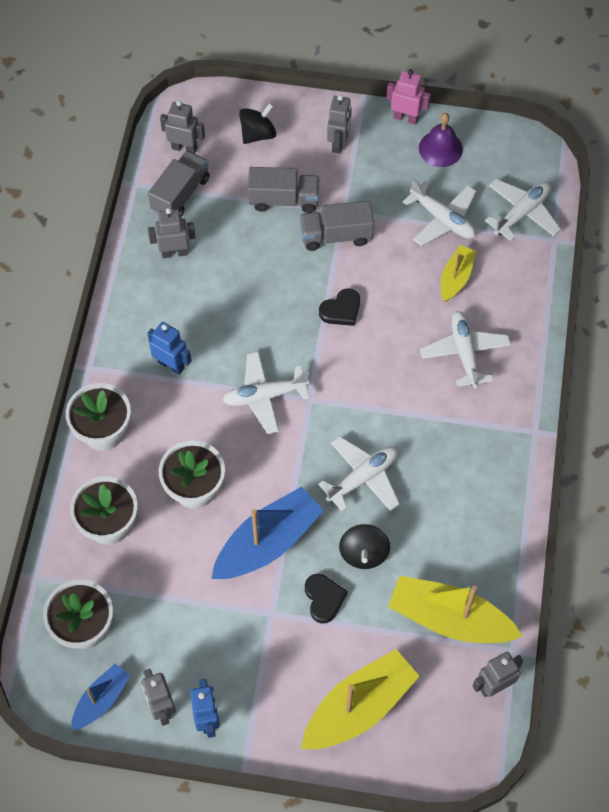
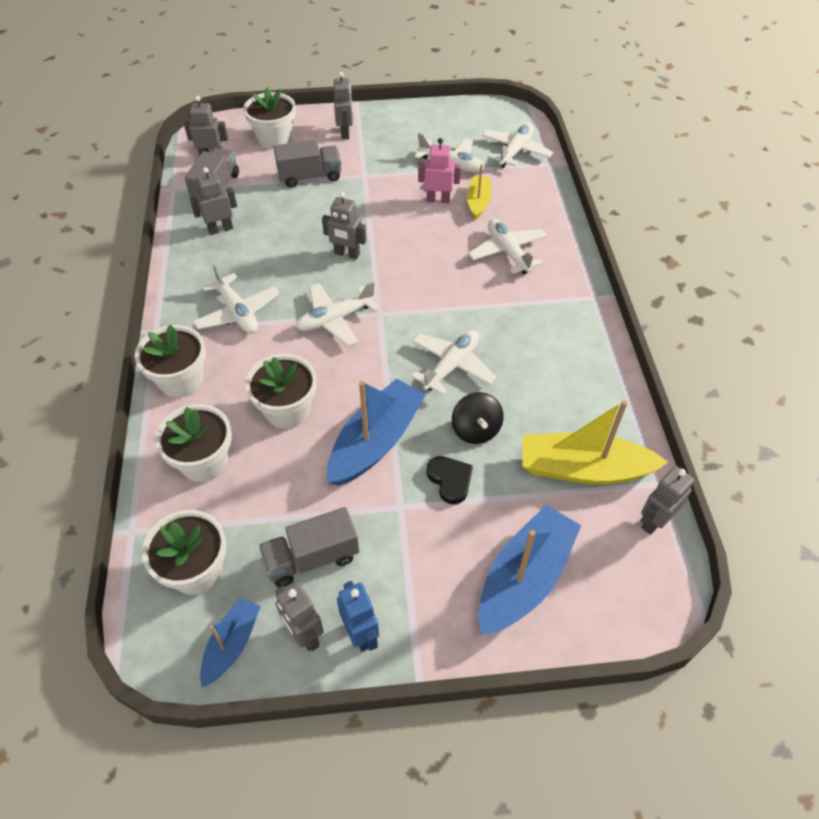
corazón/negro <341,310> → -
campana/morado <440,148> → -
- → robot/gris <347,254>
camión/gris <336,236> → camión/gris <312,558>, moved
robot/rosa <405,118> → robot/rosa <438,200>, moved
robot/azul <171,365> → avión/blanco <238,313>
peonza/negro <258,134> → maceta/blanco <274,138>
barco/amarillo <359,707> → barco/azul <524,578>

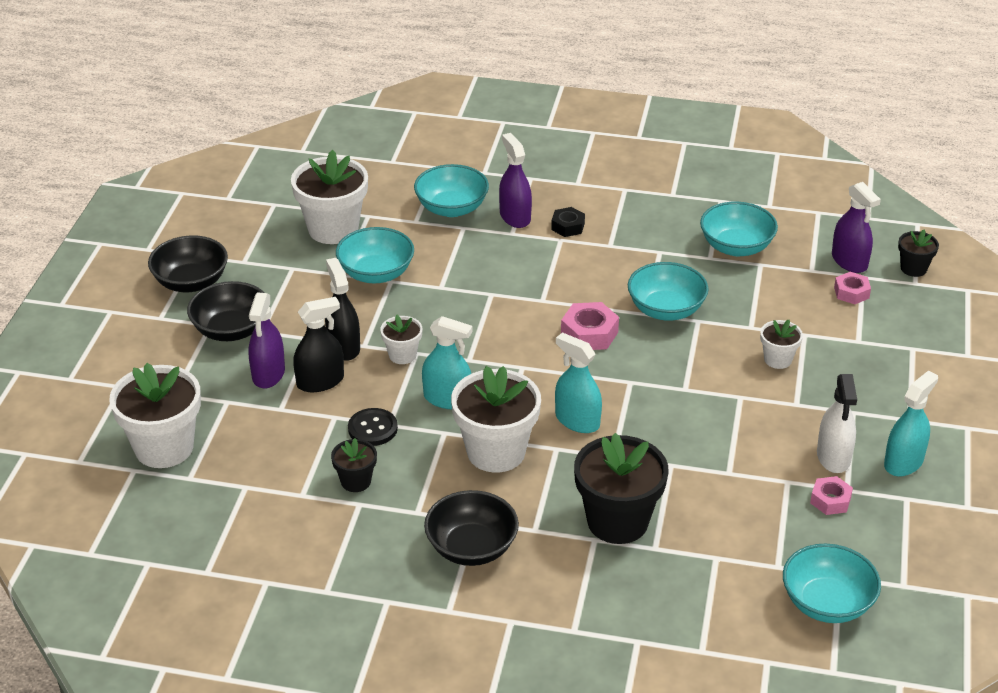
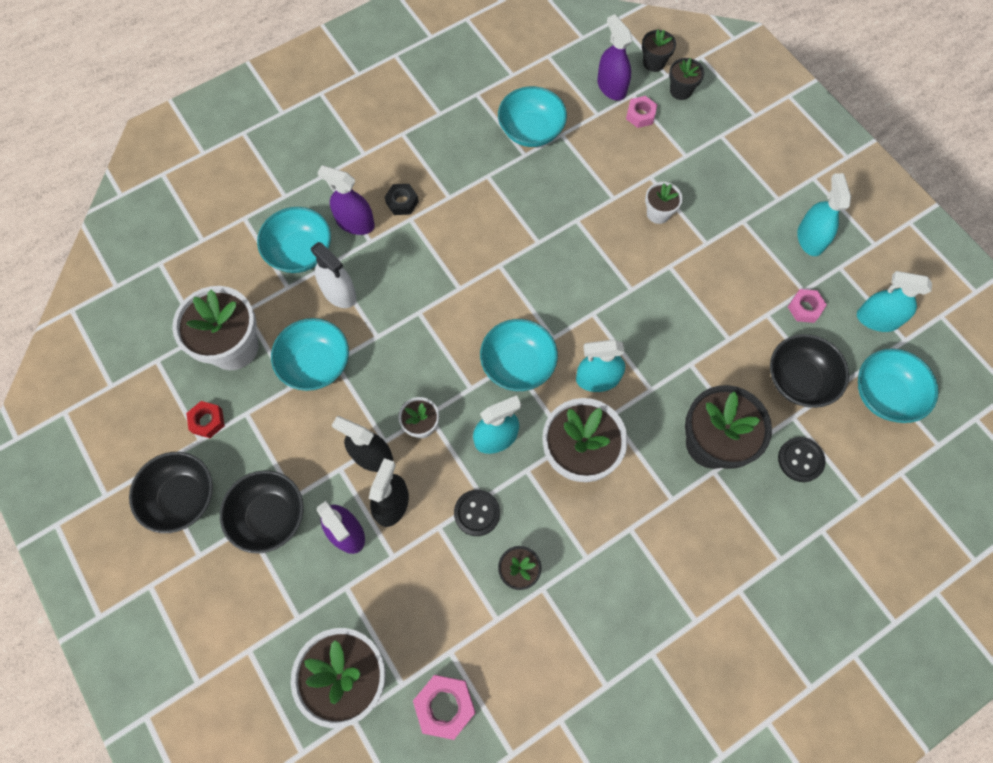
- → tuerca/rojo <207,421>
- → maceta/negro <680,90>
- → botón/negro <800,460>
- → pulverizador/turquesa <877,319>
cuenco/negro <471,548> → cuenco/negro <799,380>, moved
tuerca/rosa <589,333> → tuerca/rosa <445,706>, moved
cuenco/turquesa <666,310> → cuenco/turquesa <518,364>, moved
pulverizador/blanco <833,457> → pulverizador/blanco <339,292>, moved
pulverizador/morado <849,261> → pulverizador/morado <611,87>, 135 degrees counterclockwise

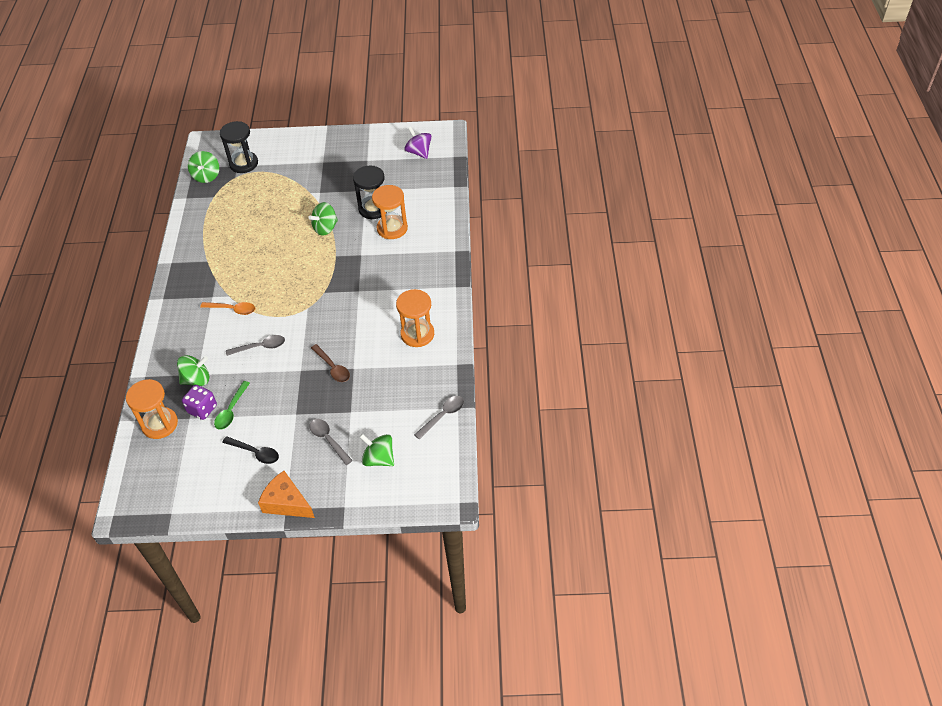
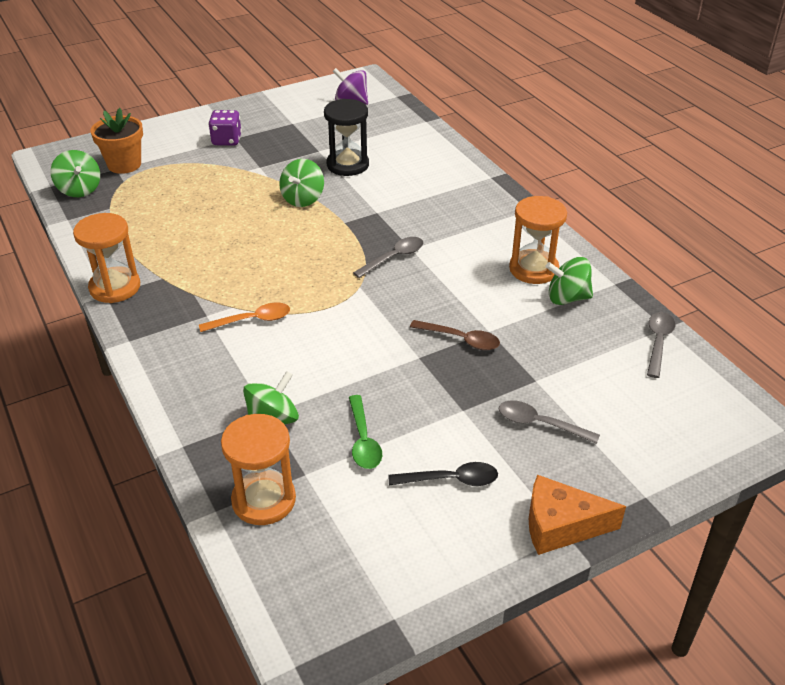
dado/morado <202,409> → dado/morado <226,140>, moved
cuchara/gris <260,347> → cuchara/gris <393,258>, moved
peonza/verde <379,459> → peonza/verde <567,298>, moved
reloj de arena/naranja <392,228> → reloj de arena/naranja <115,287>, moved
reloj de arena/negro <243,164> → maceta/naranja <124,164>

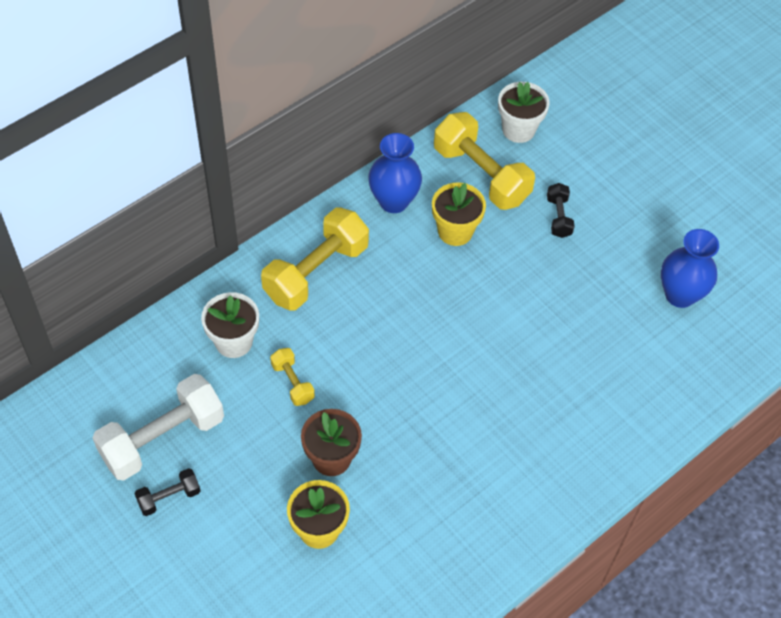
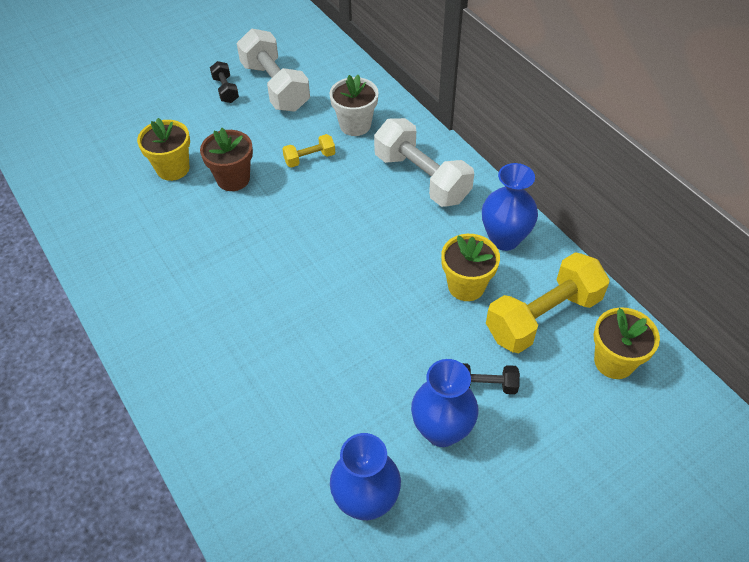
- → florero/azul <441,430>
mancuerna/amarillo <316,272> → mancuerna/blanco <422,178>
maceta/blanco <518,129> → maceta/amarillo <614,361>

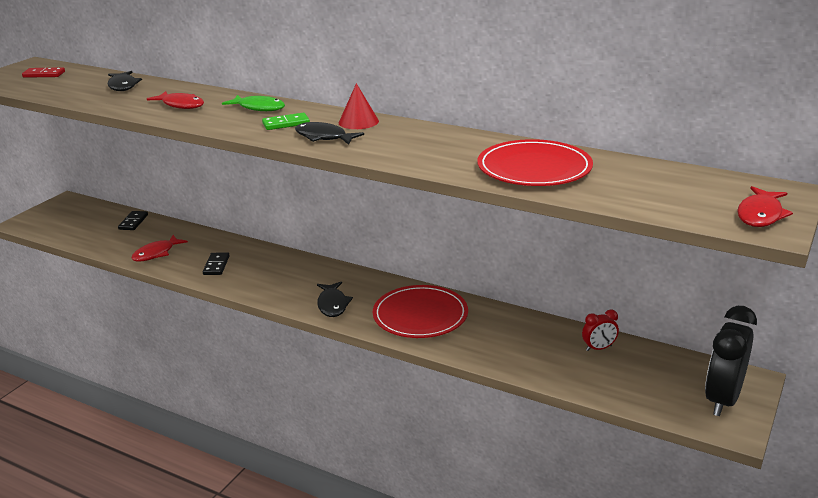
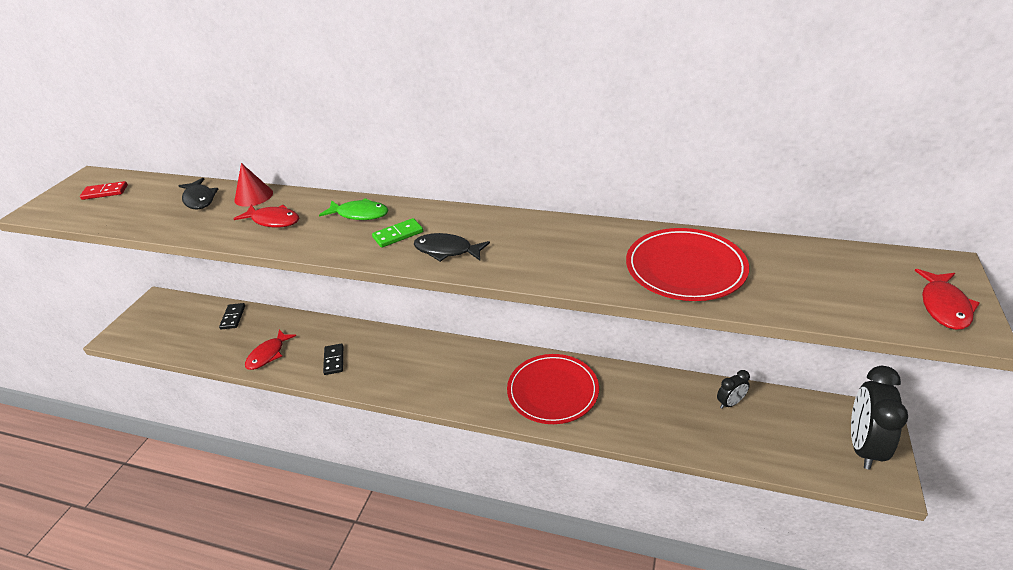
pez/negro <332,304> → -
cono/rojo <358,122> → cono/rojo <253,196>, moved
despertador/rojo <598,348> → despertador/negro <730,403>

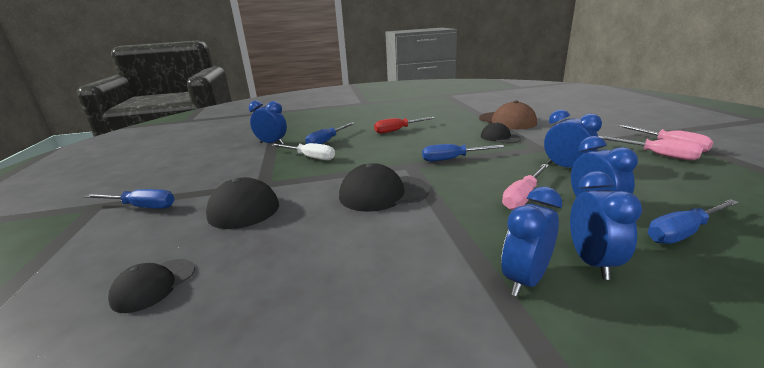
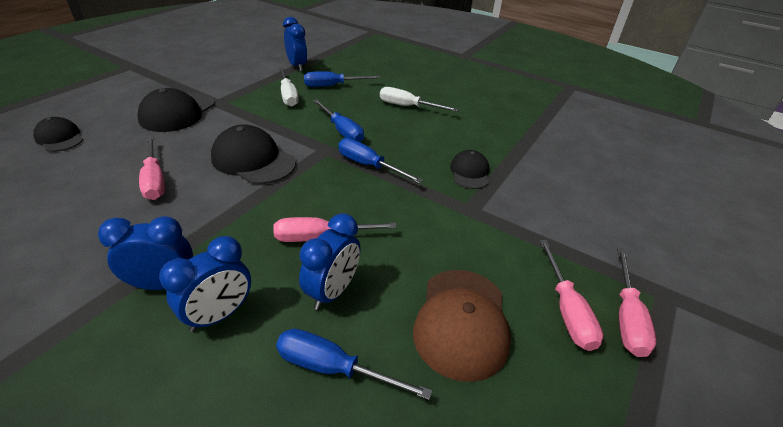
despertador/azul <566,167> → -
- → destornillador/rosa <155,180>
destornillador/azul <141,207> → destornillador/azul <342,131>, moved
gorra/marrón <507,121> → gorra/marrón <462,322>, moved
destornillador/rojo <398,130> → destornillador/blanco <408,106>
gorra/negro <154,285> → gorra/negro <59,138>, 60 degrees clockwise

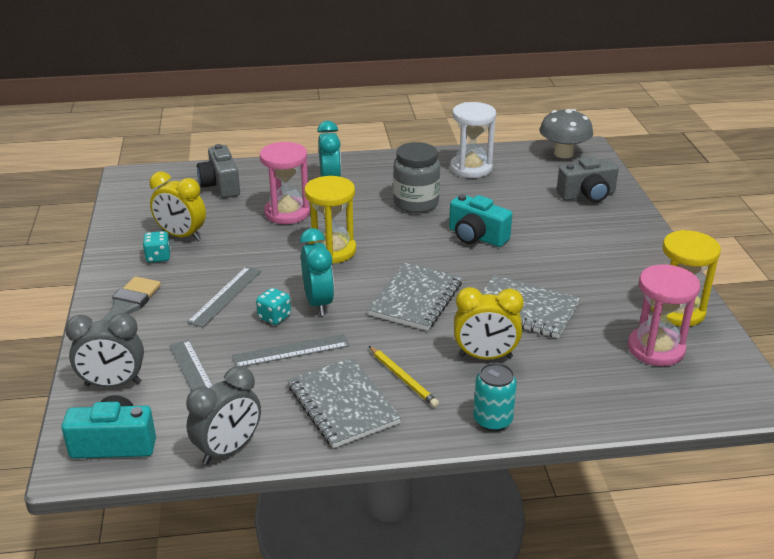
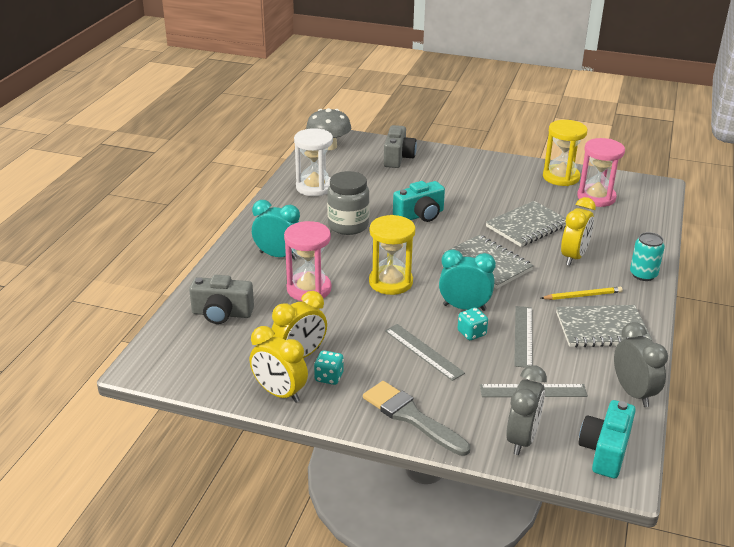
- → despertador/amarillo <279,393>

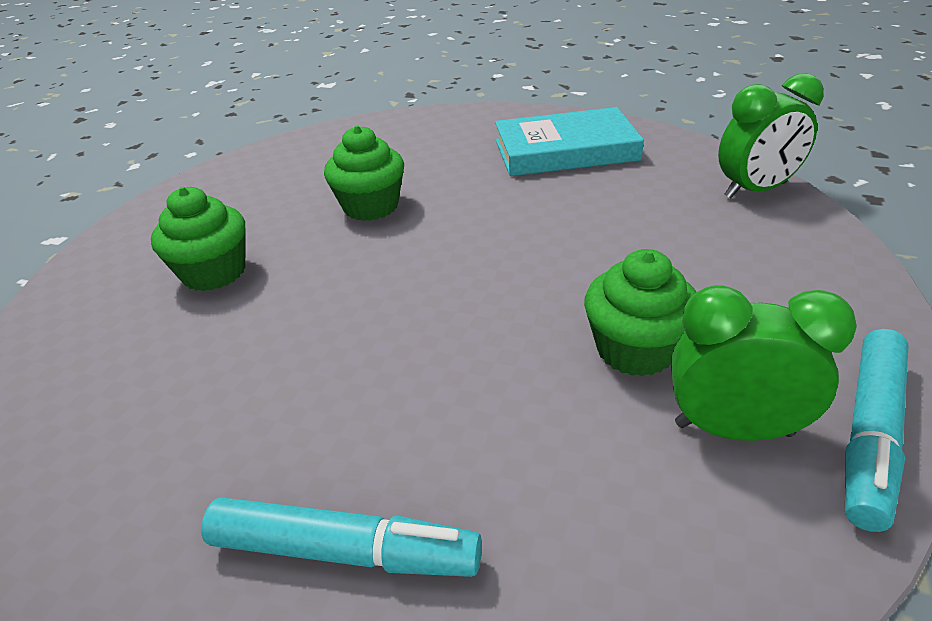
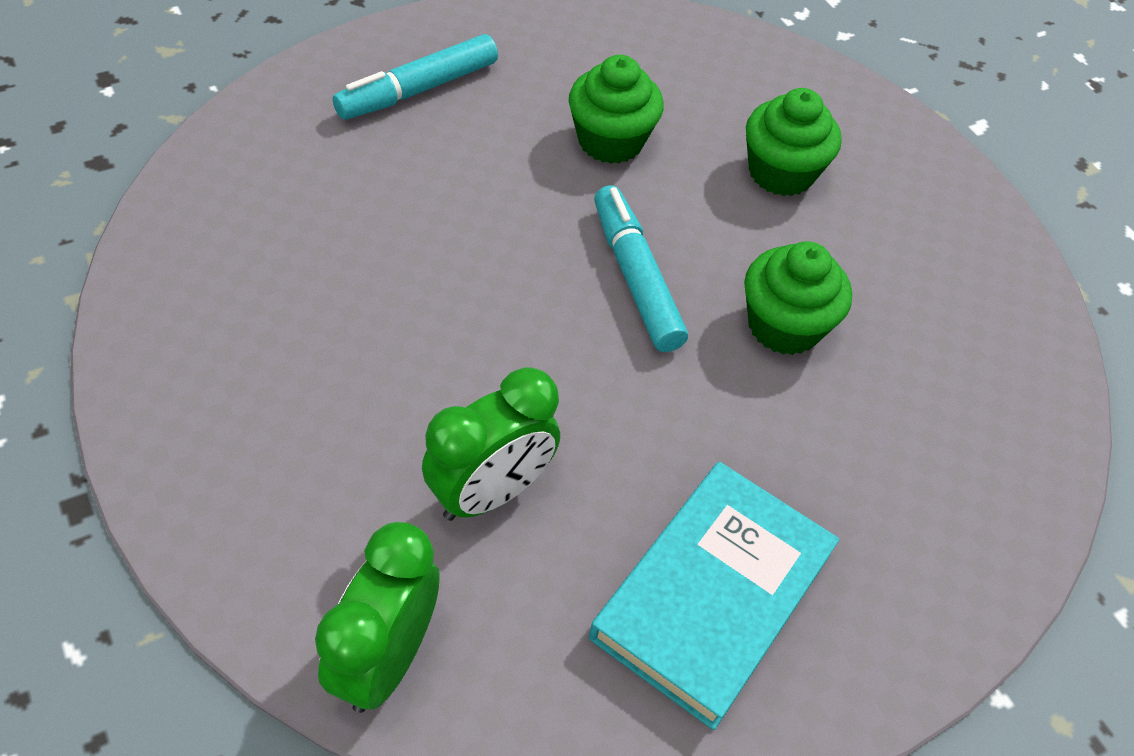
magdalena/verde <635,349> → magdalena/verde <610,141>, moved
despertador/verde <733,429> → despertador/verde <491,492>, moved
rotulador/turquesa <869,434> → rotulador/turquesa <635,277>, moved

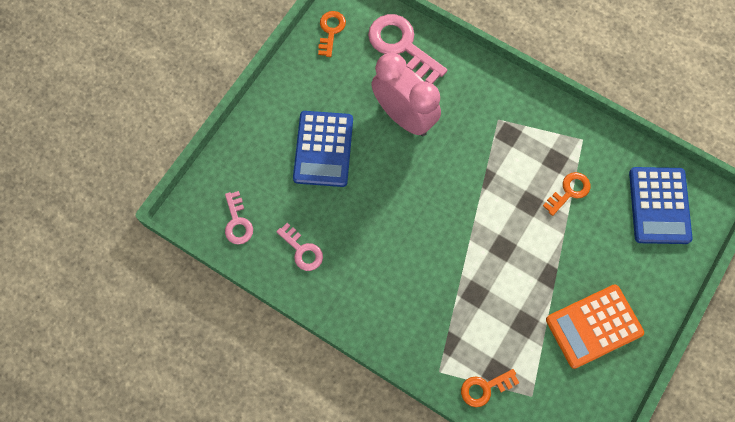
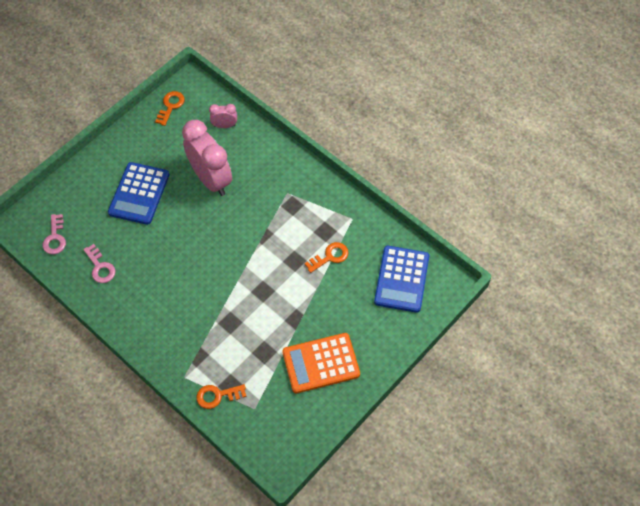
llave/rosa <402,46> → despertador/rosa <224,125>

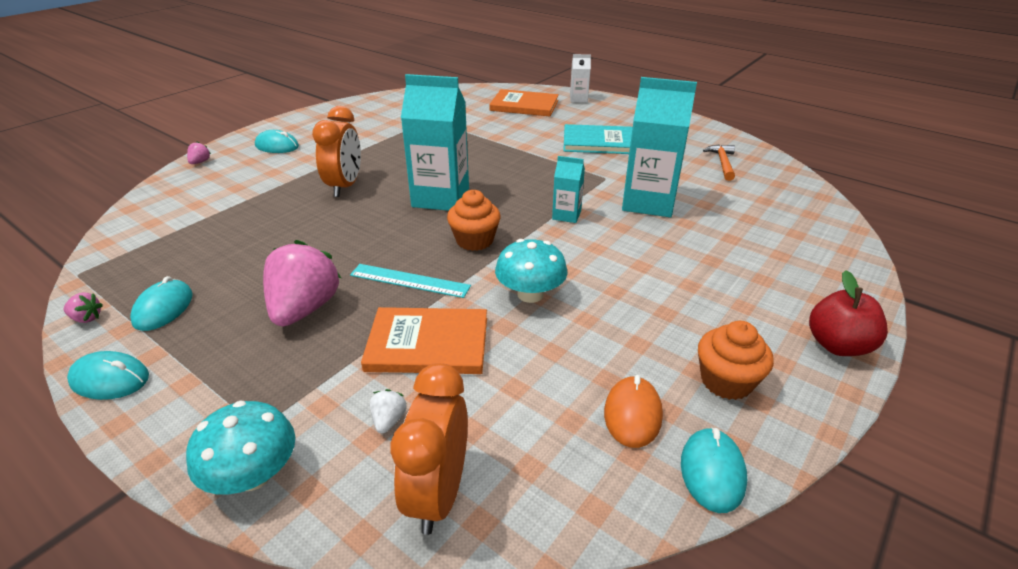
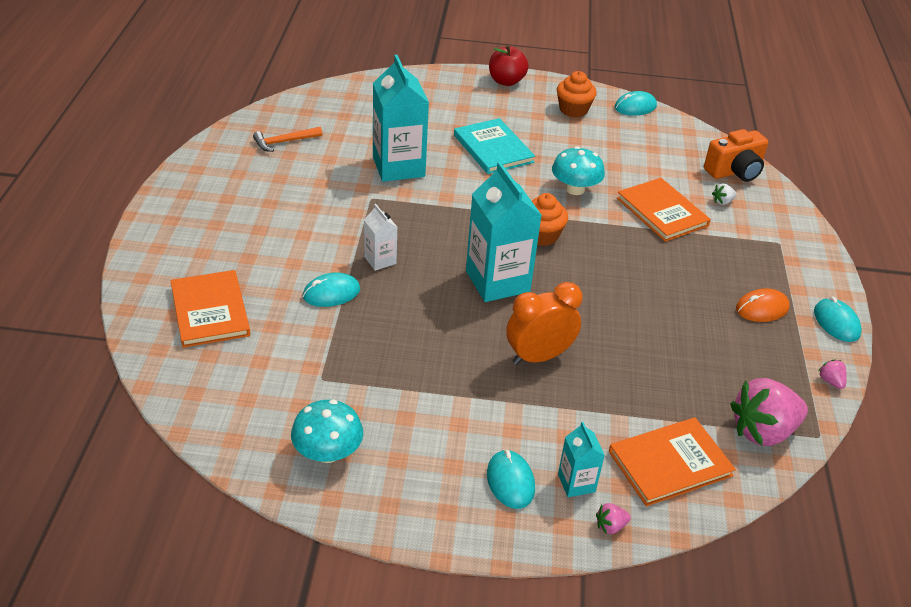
regla/turquesa <409,280> → -
- → libro/naranja <670,464>
ratón/turquesa <163,308> → ratón/turquesa <331,293>, moved
seta/turquesa <253,475> → seta/turquesa <328,452>, moved
fresa/rosa <305,309> → fresa/rosa <763,431>, moved
cartón de leche/turquesa <566,215> → cartón de leche/turquesa <576,483>, moved
libro/turquesa <598,142> → libro/turquesa <493,149>, moved
cartón de leche/blanco <578,99> → cartón de leche/blanco <380,260>, moved
ratón/naranja <632,414> → ratón/naranja <762,308>, moved
despertador/naranja <438,493> → cámara/naranja <734,171>

